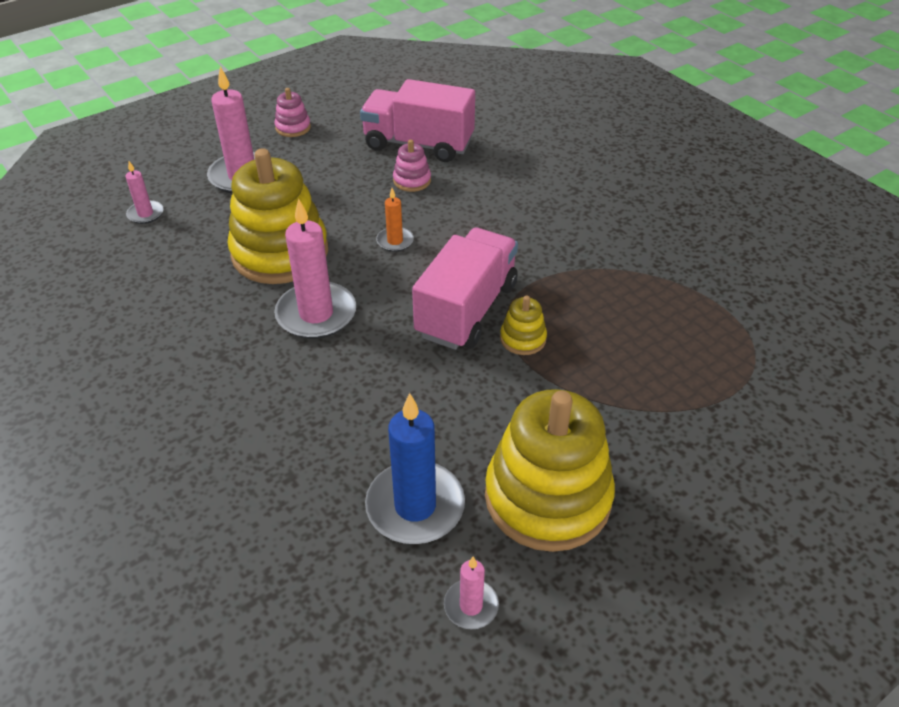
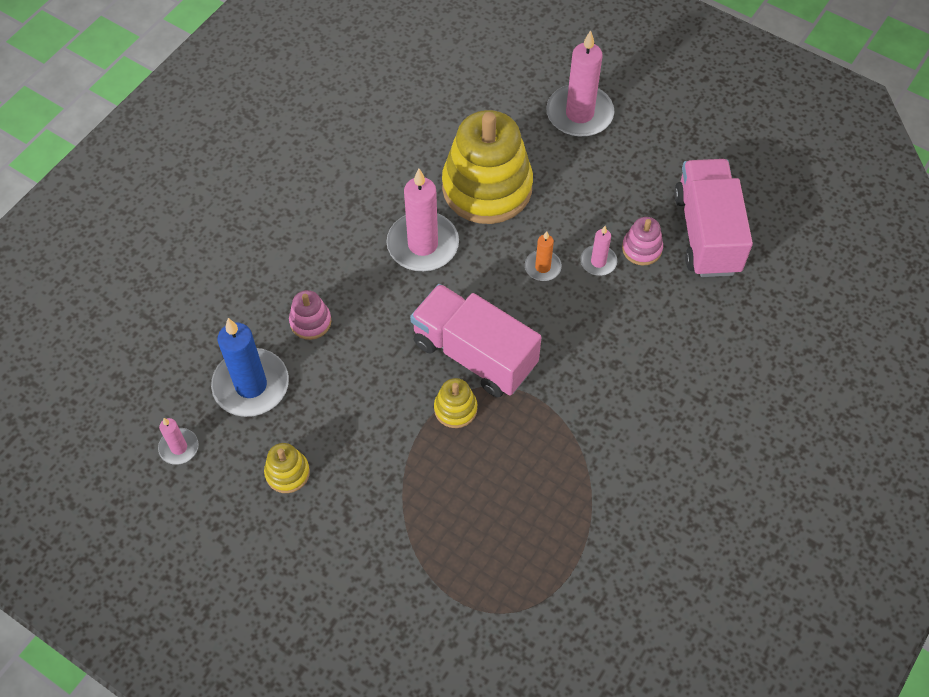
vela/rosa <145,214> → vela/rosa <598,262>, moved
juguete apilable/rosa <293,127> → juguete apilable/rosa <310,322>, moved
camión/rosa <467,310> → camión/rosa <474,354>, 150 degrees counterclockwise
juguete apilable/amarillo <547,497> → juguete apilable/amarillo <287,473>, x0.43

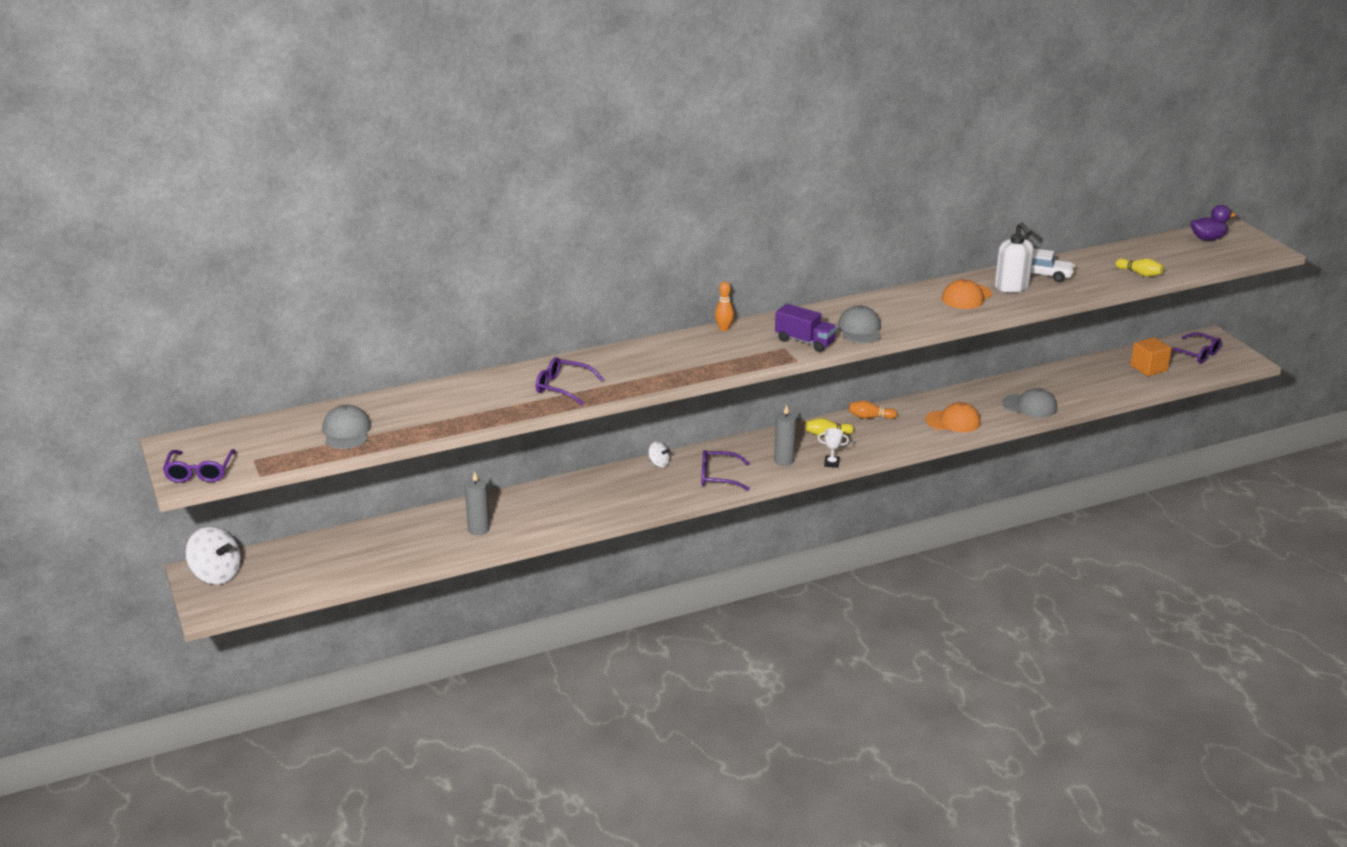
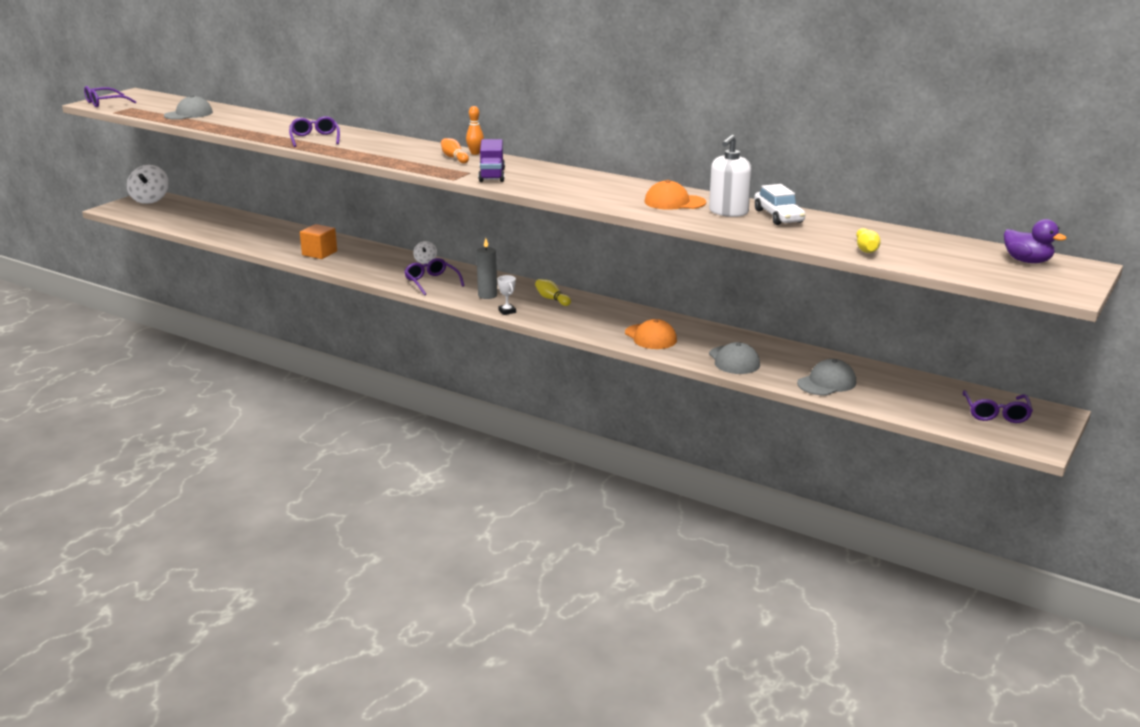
vela/gris <478,529> → -
gorra/gris <860,329> → gorra/gris <827,383>, moved
bolo/naranja <870,417> → bolo/naranja <454,158>, moved
cubo/naranja <1148,368> → cubo/naranja <319,253>, moved

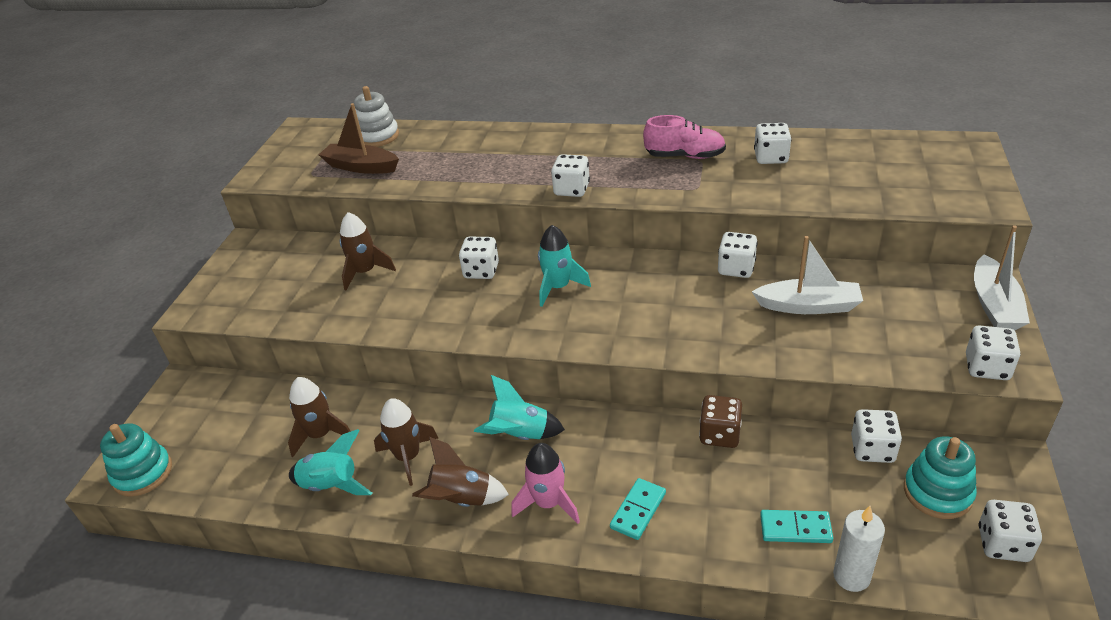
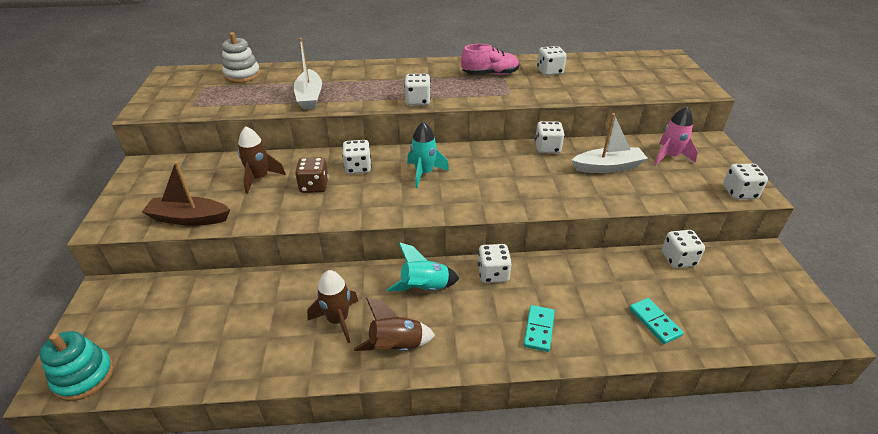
cohete/marrón <320,435> → -
cohete/turquesa <331,485> → -
vela/blanco <851,576> → -
juguete apilable/turquesa <937,492> → -
barco/marrón <361,167> → barco/marrón <189,218>, moved
cohete/rosa <548,503> → cohete/rosa <669,157>, moved
dado/marrón <719,434> → dado/marrón <314,186>, moved
barco/blanco <994,305> → barco/blanco <309,97>, moved
dado/blanco <1003,544> → dado/blanco <493,274>, moved
ficha de dominó/turquesa <795,528> → ficha de dominó/turquesa <655,322>, 75 degrees clockwise

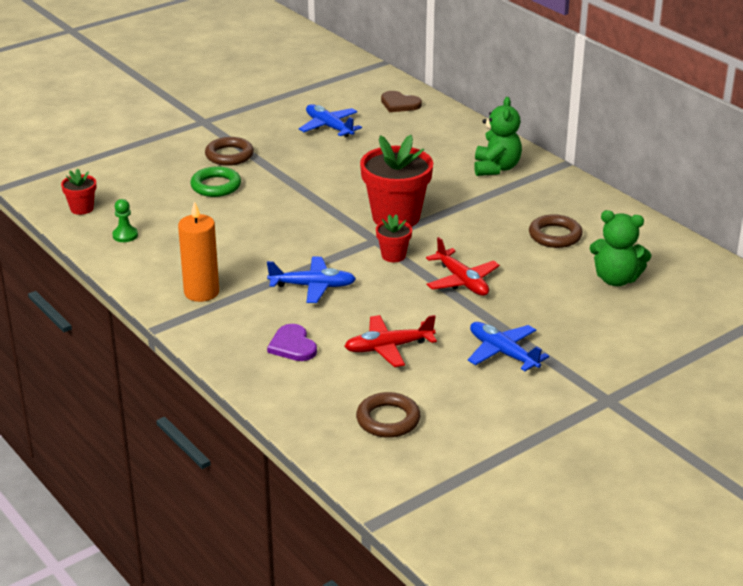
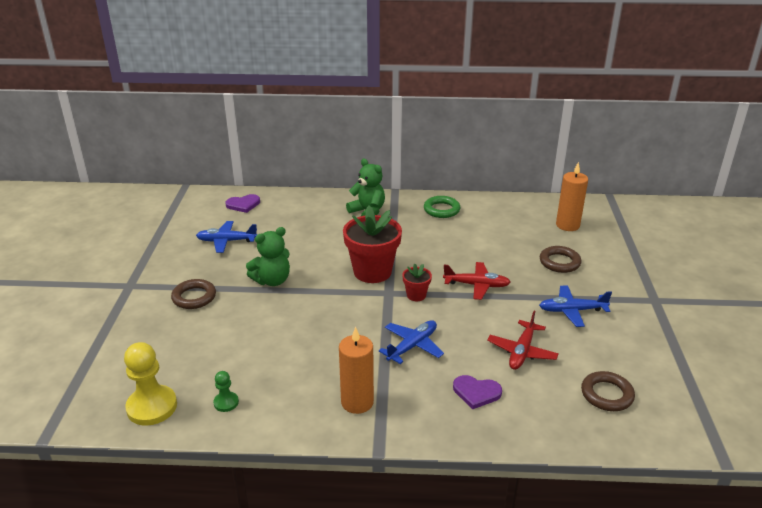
- → vela/naranja <567,225>
anillo/verde <216,186> → anillo/verde <441,210>, moved
anillo/marrón <555,235> → anillo/marrón <559,262>, moved
osito/verde <616,279> → osito/verde <272,280>, moved
maceta/rojo <82,208> → peón/amarillo <152,407>
corazón/marrón <399,104> → corazón/morado <243,204>

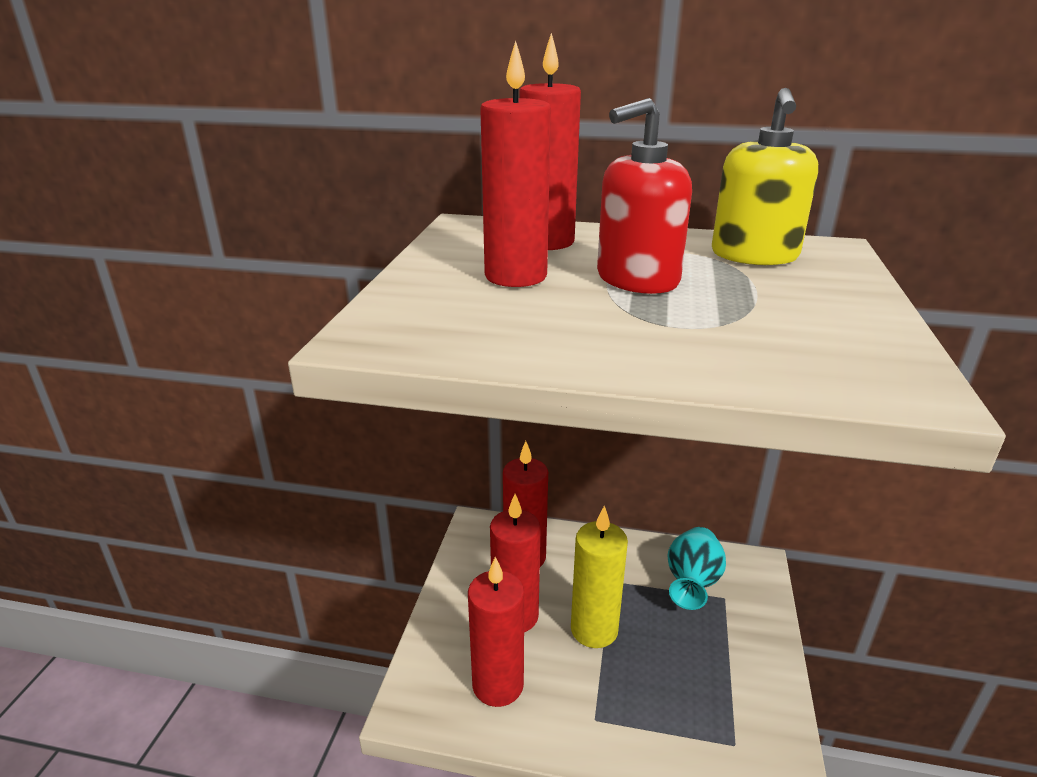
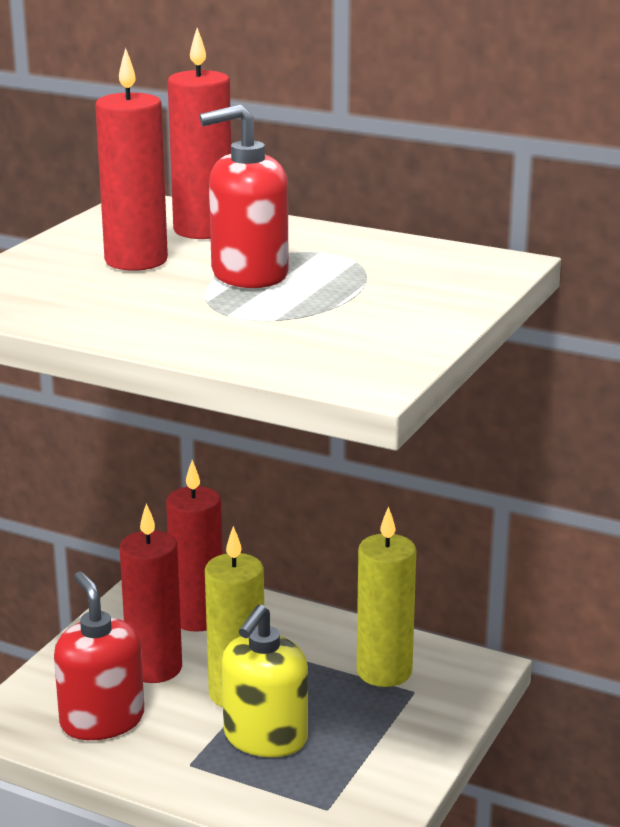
dispensador de jabón/amarillo <754,255> → dispensador de jabón/amarillo <265,737>, moved
vela/rojo <498,685> → dispensador de jabón/rojo <102,720>
florero/turquesa <692,583> → vela/amarillo <384,672>

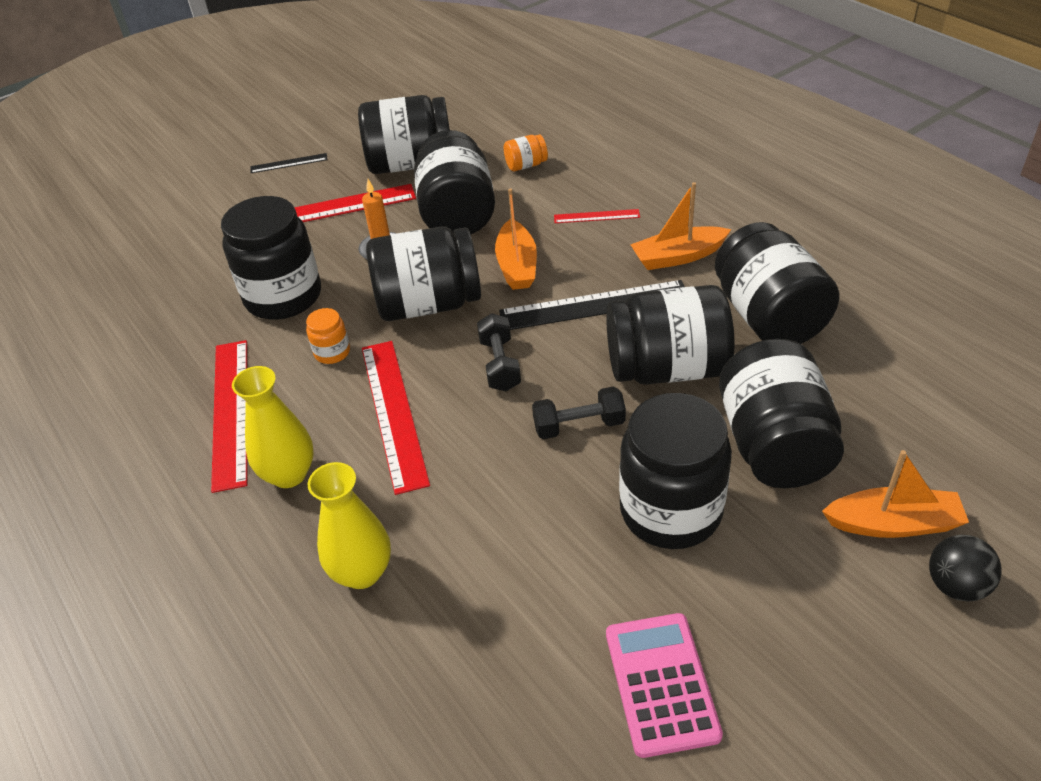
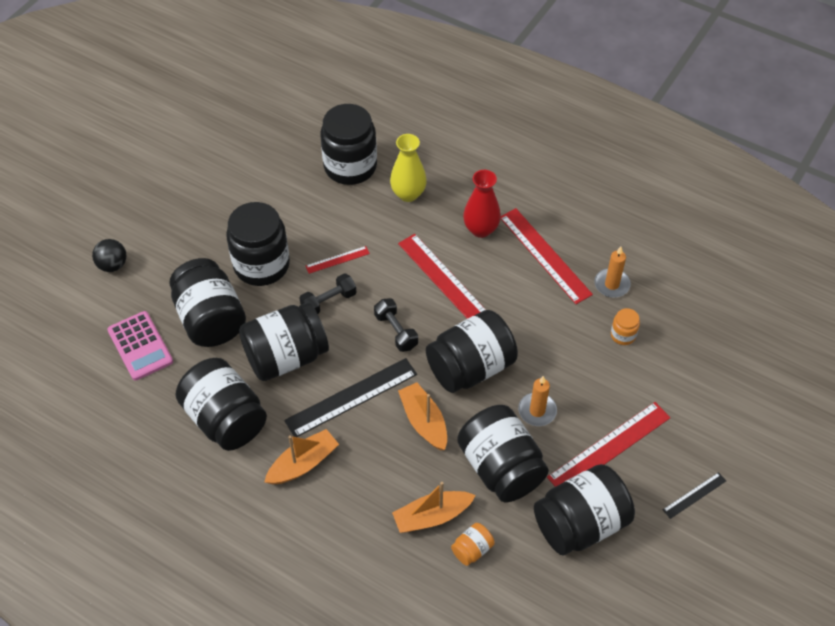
- → vela/naranja <611,284>
tarro/negro <283,297> → tarro/negro <350,166>, moved
tarro/naranja <332,352> → tarro/naranja <623,335>, moved
regla/rojo <596,216> → regla/rojo <337,260>, moved
calculadora/rosa <661,684> → calculadora/rosa <140,346>, moved
barco/naranja <893,523> → barco/naranja <432,516>, moved
florero/amarillo <289,474> → florero/rojo <481,229>

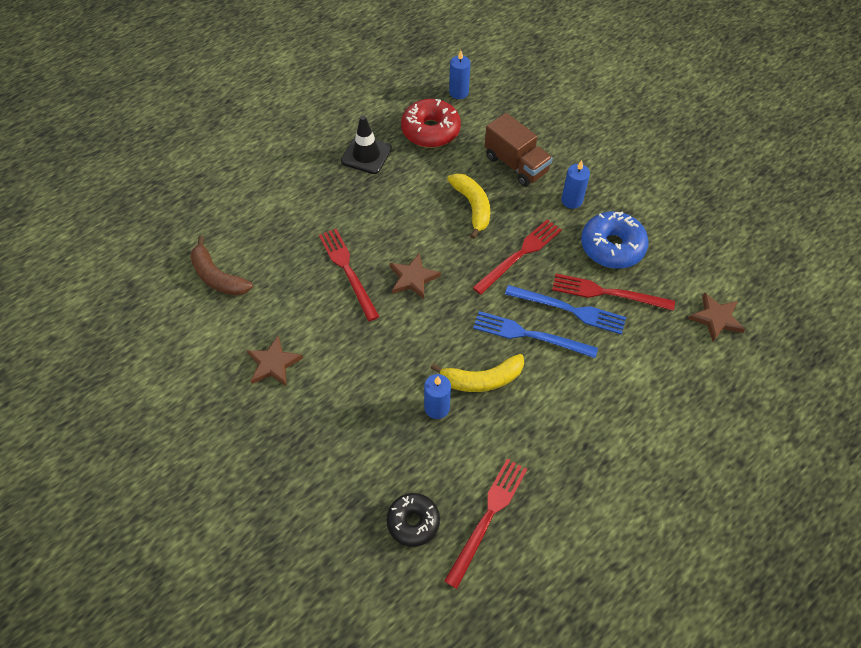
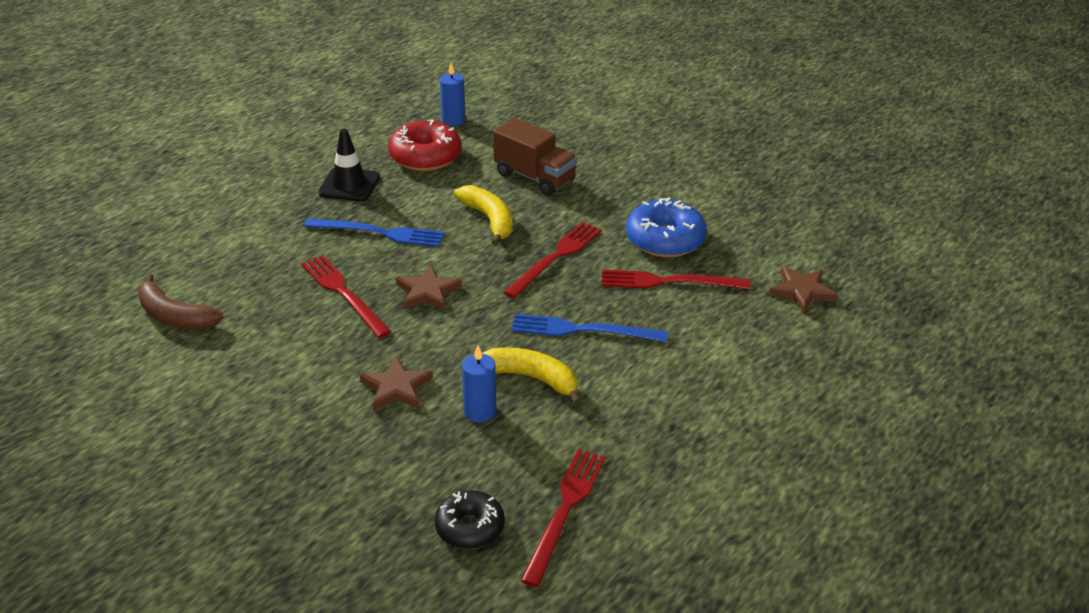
vela/azul <571,200> → -
estrella/marrón <273,364> → estrella/marrón <396,388>, moved
tenedor/azul <569,309> → tenedor/azul <379,233>, moved
plátano/amarillo <482,379> → plátano/amarillo <532,378>, 135 degrees counterclockwise

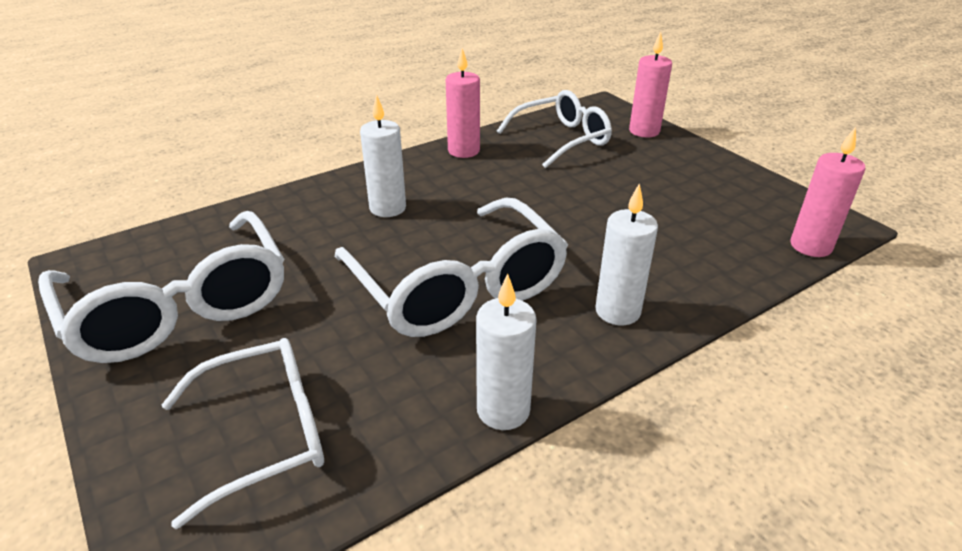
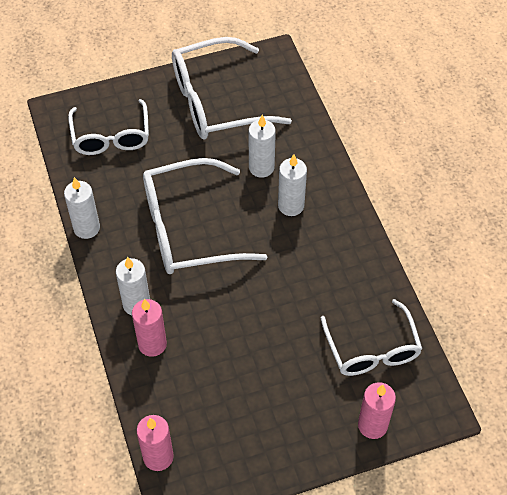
- → vela/blanco <261,167>
vela/rosa <463,151> → vela/rosa <152,344>, moved

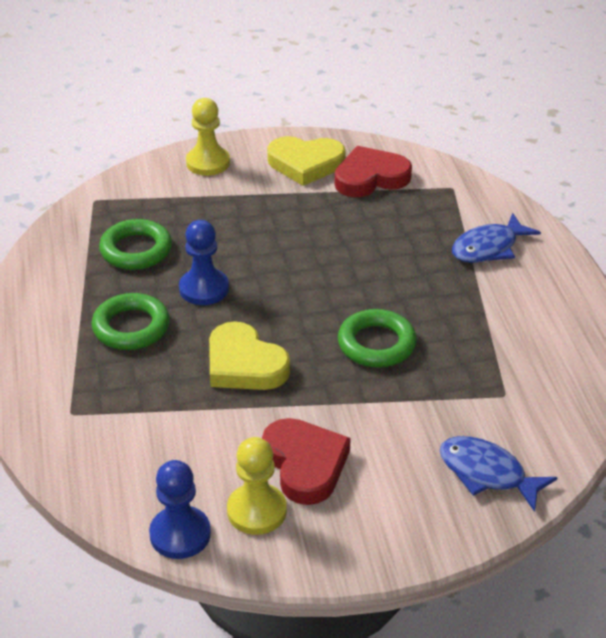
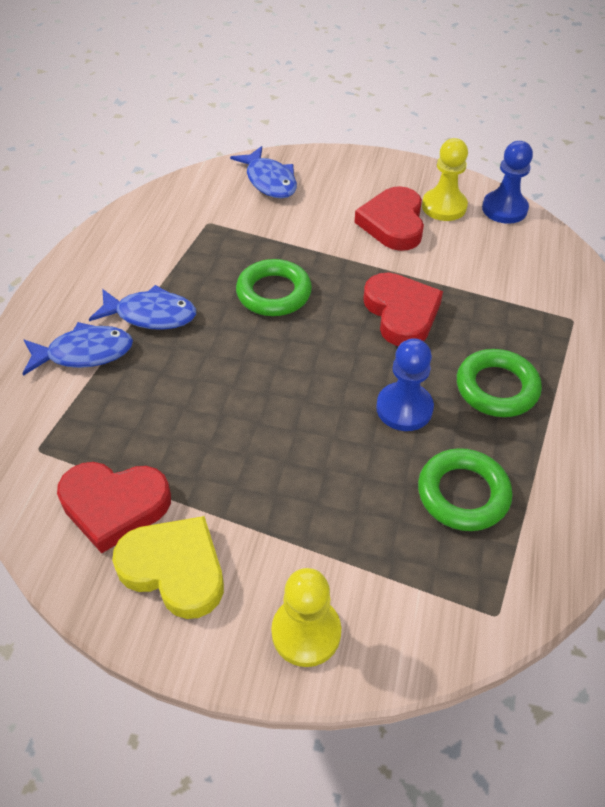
- → pez/azul <151,315>
corazón/amarillo <244,364> → corazón/rojo <401,313>

